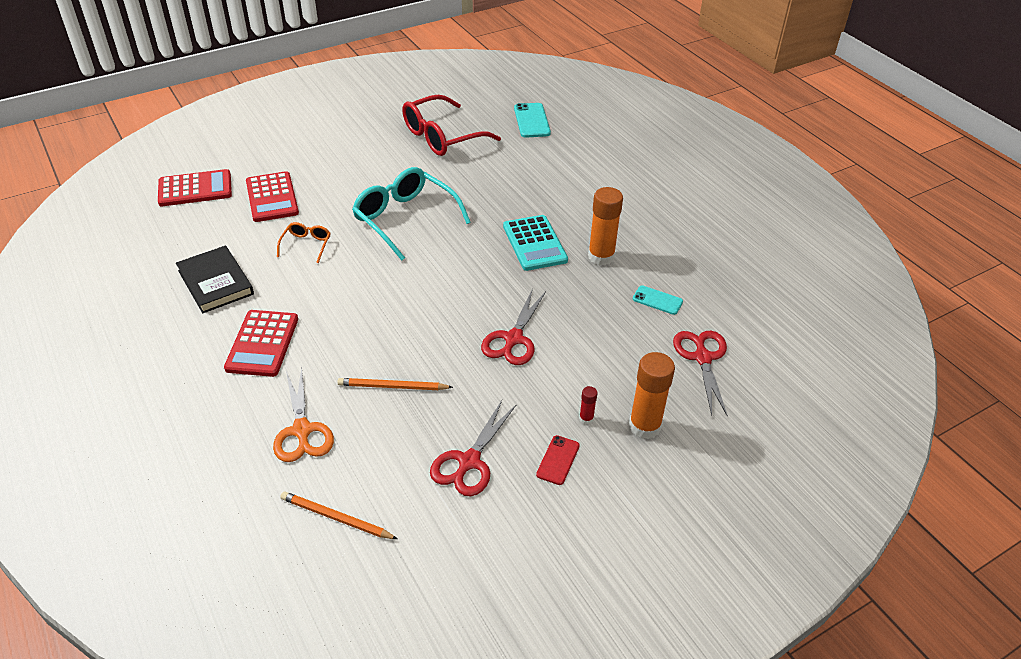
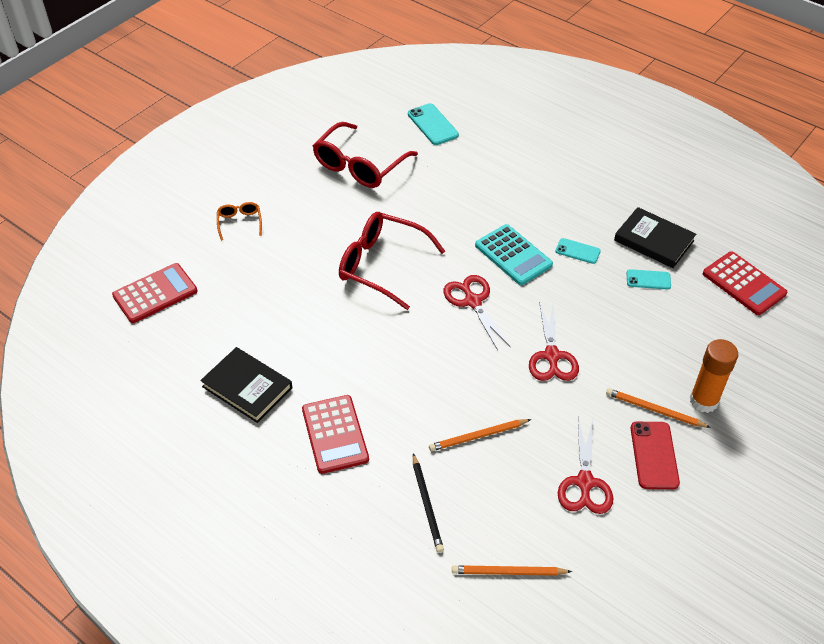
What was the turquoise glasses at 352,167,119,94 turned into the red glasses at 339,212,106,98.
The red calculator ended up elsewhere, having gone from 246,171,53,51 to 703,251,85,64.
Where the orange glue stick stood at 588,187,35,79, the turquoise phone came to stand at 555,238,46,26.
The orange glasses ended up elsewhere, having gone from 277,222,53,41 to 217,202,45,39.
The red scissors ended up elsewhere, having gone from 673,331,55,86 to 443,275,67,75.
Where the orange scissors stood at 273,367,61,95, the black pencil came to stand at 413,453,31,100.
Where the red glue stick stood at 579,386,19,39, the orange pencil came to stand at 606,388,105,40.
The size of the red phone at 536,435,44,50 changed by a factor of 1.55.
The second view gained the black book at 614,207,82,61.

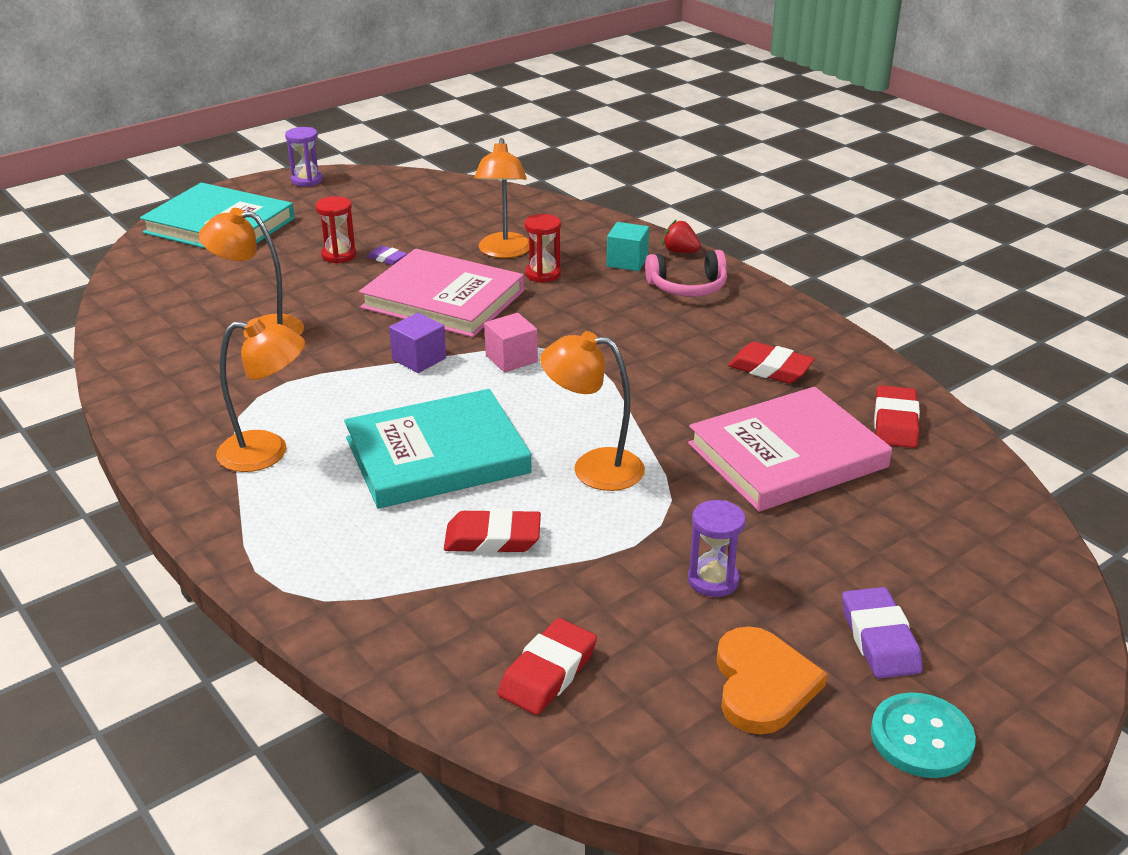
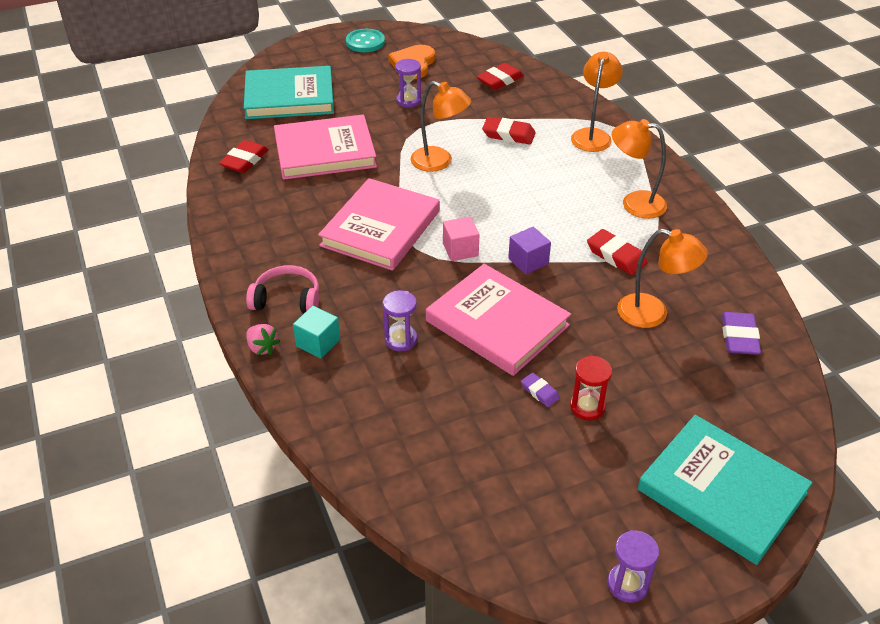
The orange lamp ended up elsewhere, having gone from 474,138,55,120 to 571,52,52,100.
What was the red hourglass at 524,214,37,69 turned into the purple hourglass at 383,290,35,62.
What was the red strawberry at 662,219,39,34 turned into the pink strawberry at 246,324,34,31.
The red eraser ended up elsewhere, having gone from 728,342,87,41 to 587,229,61,46.
The turquoise book ended up elsewhere, having gone from 344,389,188,120 to 244,66,90,53.
The purple eraser ended up elsewhere, having gone from 842,587,81,92 to 722,312,39,43.
The second view gained the pink book at 318,178,122,93.

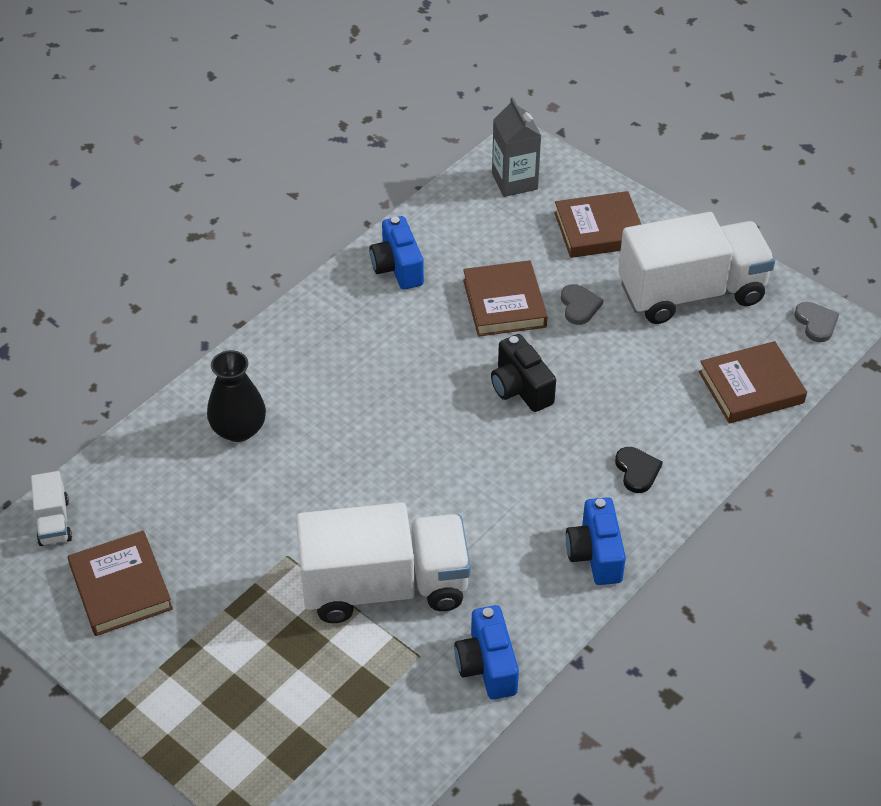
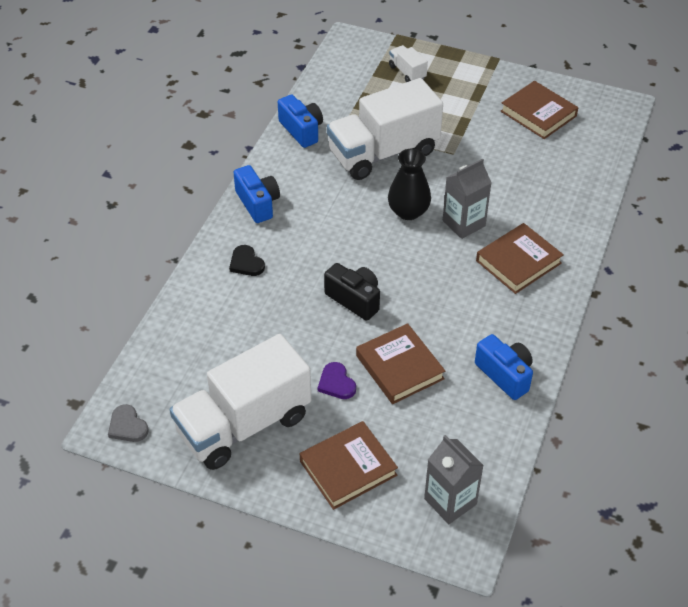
What was the grey heart at 561,284,43,41 turned into the purple heart at 318,362,38,37.
The brown book ended up elsewhere, having gone from 699,341,108,82 to 476,223,88,71.
The black vase ended up elsewhere, having gone from 207,350,59,92 to 388,149,43,71.
The white truck ended up elsewhere, having gone from 31,471,41,75 to 389,45,39,37.
The second view gained the grey carton at 443,158,48,81.

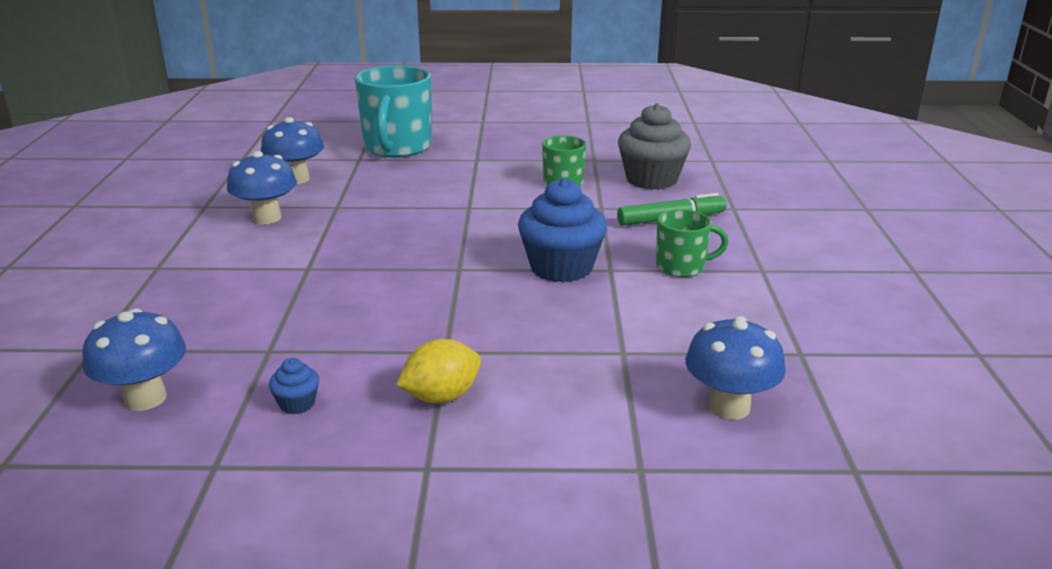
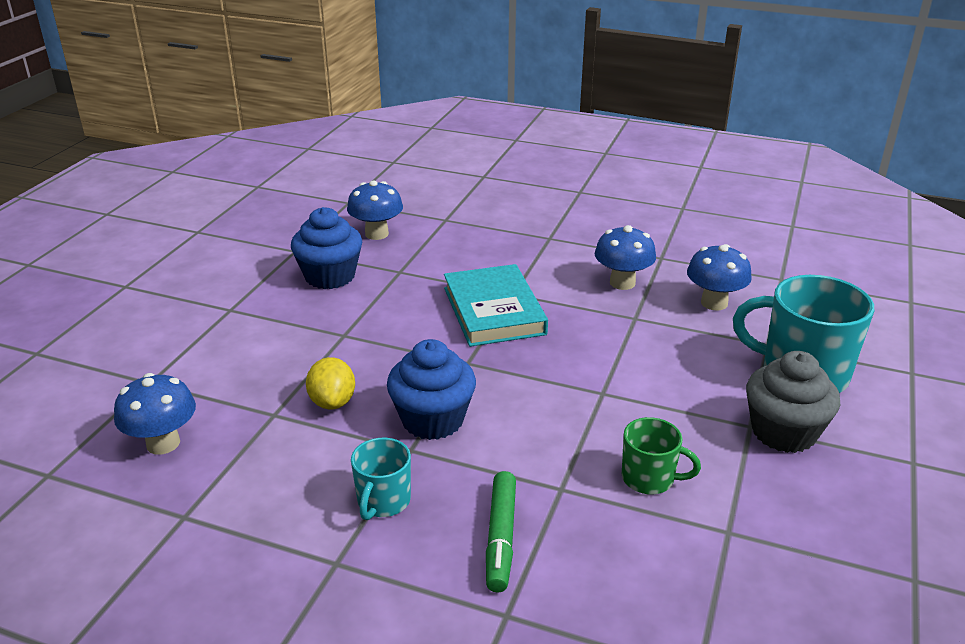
The grey cupcake ended up elsewhere, having gone from 618,103,73,87 to 746,351,94,102.
What was the green mug at 656,209,72,68 turned into the turquoise mug at 351,438,60,82.
The yellow lemon ended up elsewhere, having gone from 396,339,85,65 to 306,357,49,52.
The size of the blue cupcake at 269,358,50,56 changed by a factor of 2.28.
The second view gained the turquoise book at 444,264,104,83.

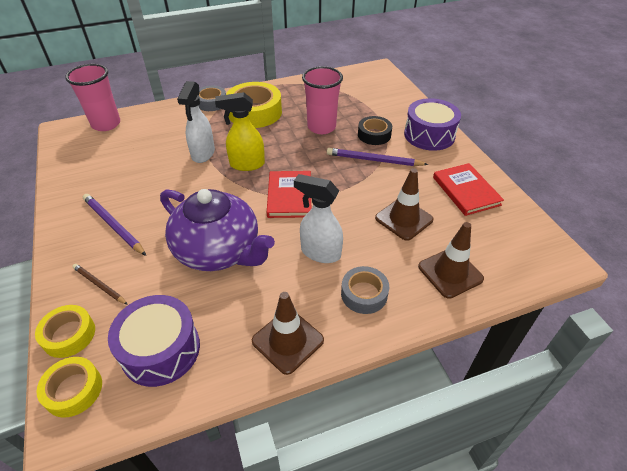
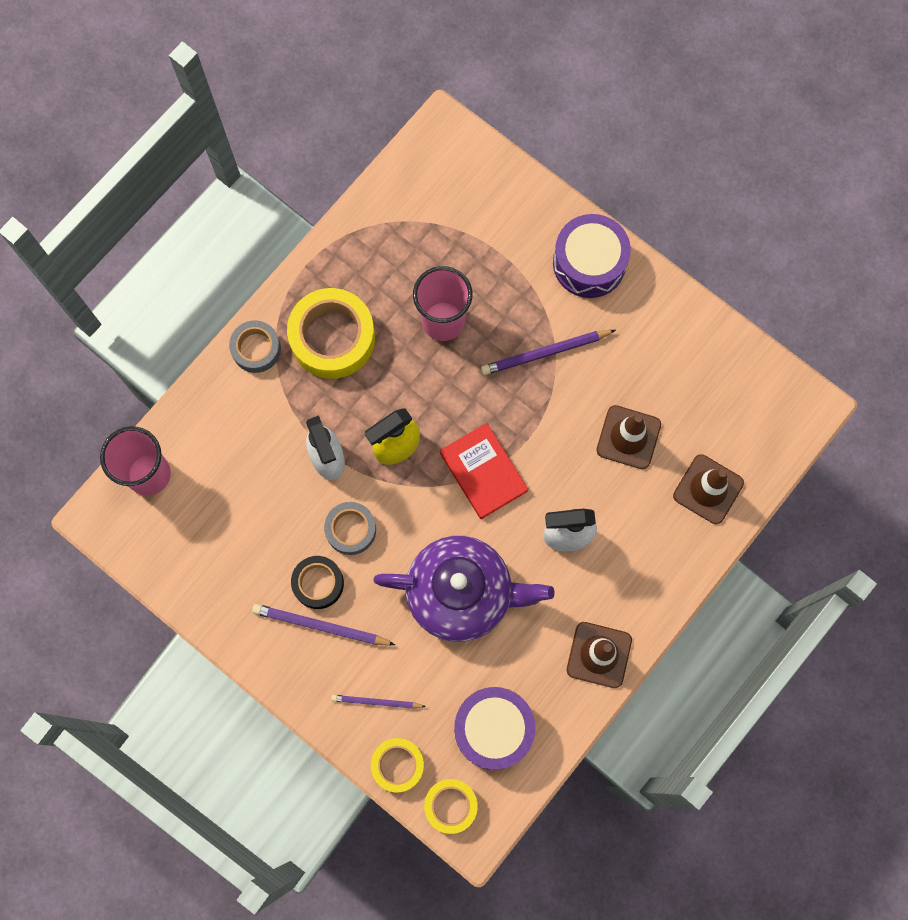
The black tape ended up elsewhere, having gone from 358,116,34,29 to 291,556,53,53.
The second view lost the red book at 433,163,71,53.
What was the brown pencil at 72,264,56,41 turned into the purple pencil at 331,695,95,14.
The grey tape ended up elsewhere, having gone from 341,266,48,48 to 324,502,52,53.

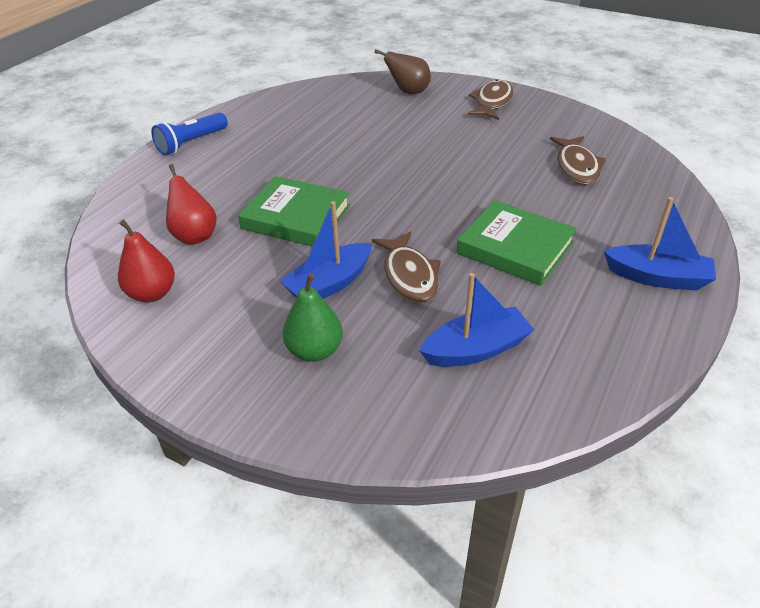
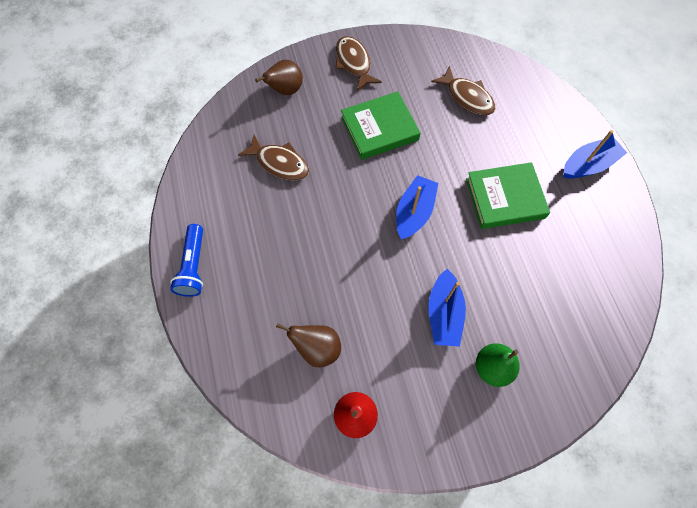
What was the red pear at 166,164,50,81 turned into the brown pear at 276,323,65,44.
The green book ended up elsewhere, having gone from 238,176,112,71 to 341,91,80,69.
The brown fish ended up elsewhere, having gone from 372,232,69,71 to 238,135,71,45.
The blue boat ended up elsewhere, having gone from 420,273,114,94 to 396,175,42,65.

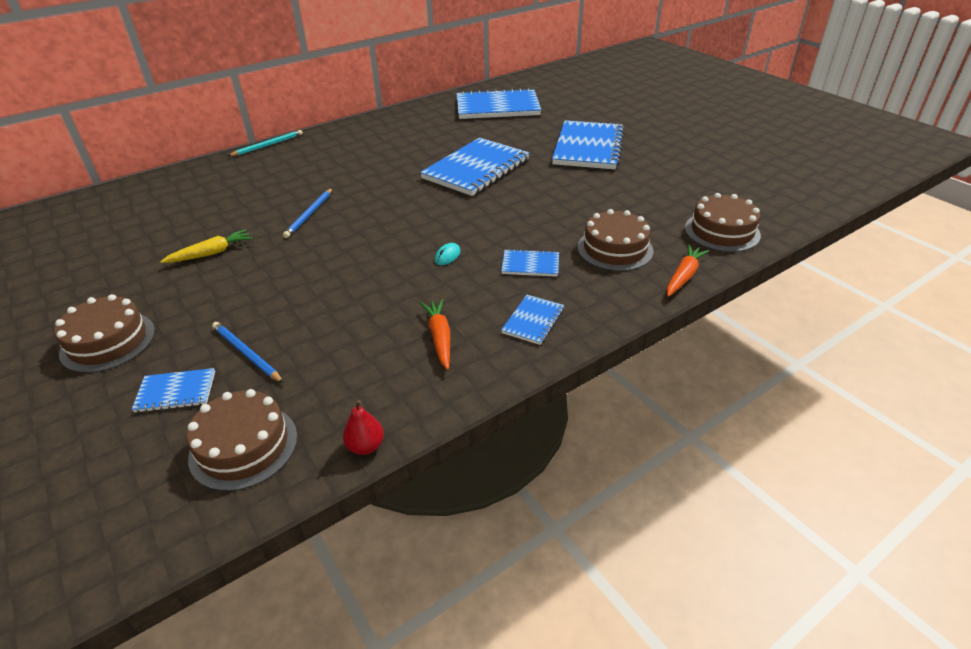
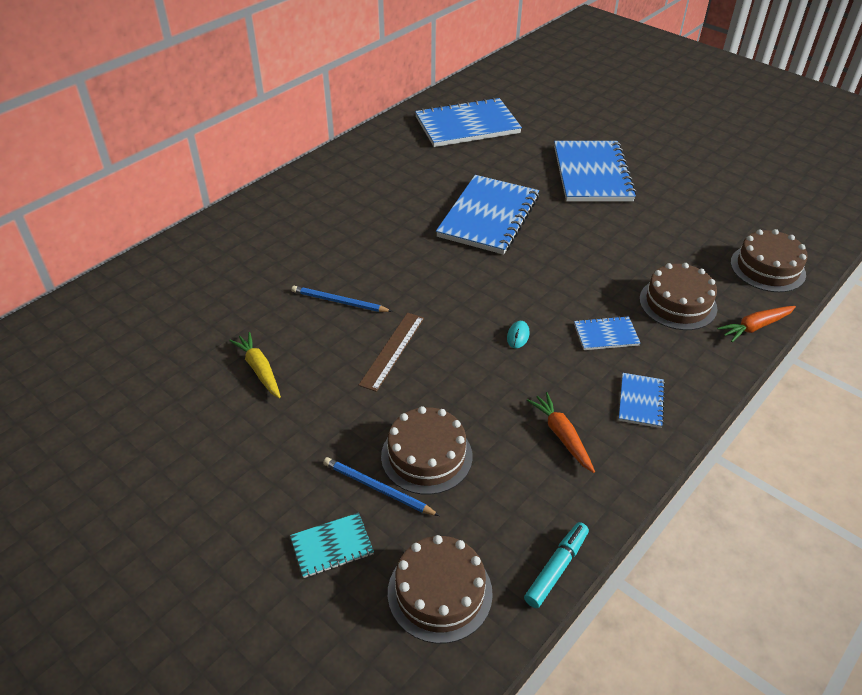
The second view lost the turquoise pencil at 228,130,75,26.
The blue pencil at 283,188,50,50 ended up facing another way, 105 degrees clockwise from before.
The yellow carrot at 160,229,92,34 ended up facing another way, 75 degrees counterclockwise from before.
The orange carrot at 667,245,42,52 ended up facing another way, 135 degrees counterclockwise from before.
The brown cake ended up elsewhere, having gone from 54,294,101,79 to 381,406,92,89.
What was the blue notebook at 132,368,83,45 turned into the turquoise notebook at 290,513,84,65.
Where the red pear stood at 343,400,41,55, the turquoise marker came to stand at 524,522,65,86.
The second view gained the brown ruler at 359,313,65,79.

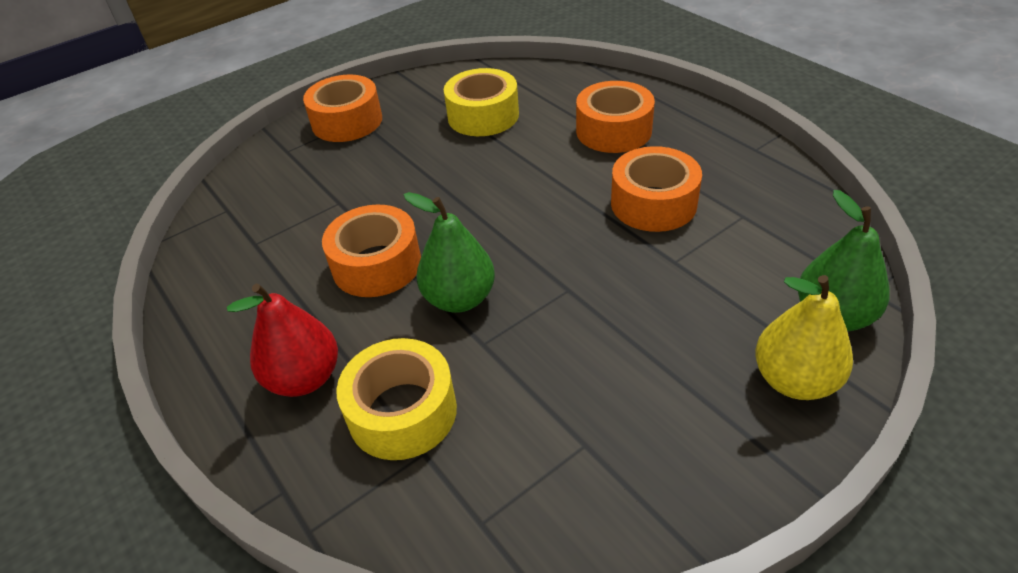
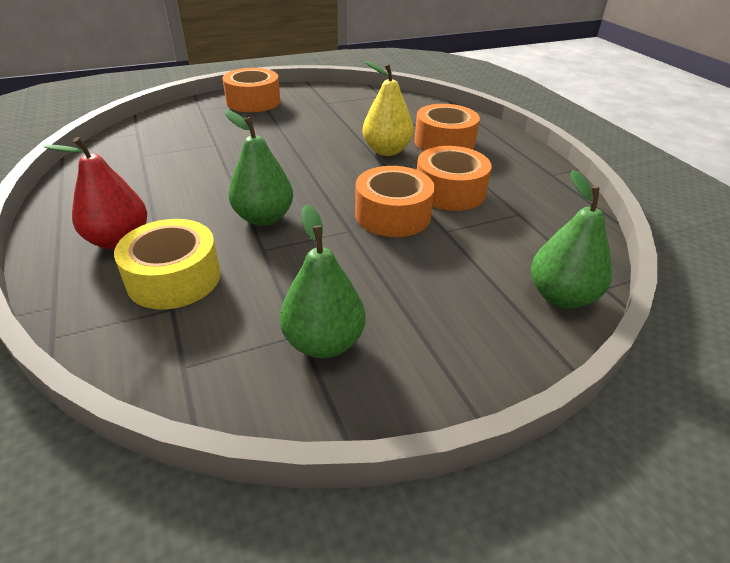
The second view lost the yellow tape at 444,68,75,68.
The orange tape ended up elsewhere, having gone from 322,205,99,92 to 355,166,80,71.
The yellow pear ended up elsewhere, having gone from 755,275,98,125 to 362,61,52,95.
The second view gained the green pear at 280,204,85,154.

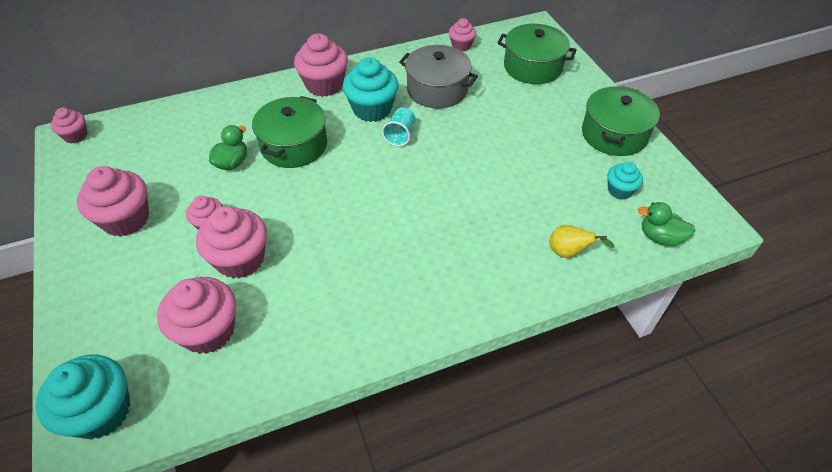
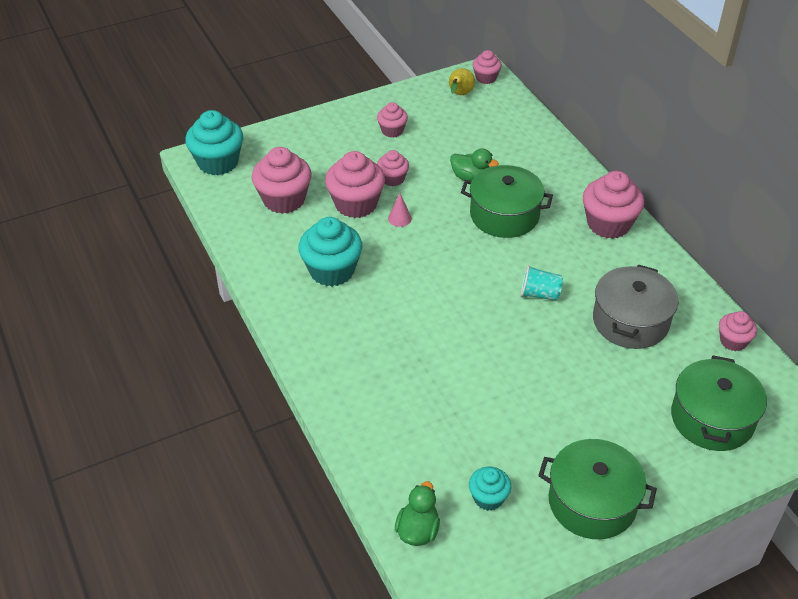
The turquoise cupcake ended up elsewhere, having gone from 343,57,56,65 to 298,217,64,70.
The size of the pink cupcake at 77,166,72,71 changed by a factor of 0.56.
The yellow pear ended up elsewhere, having gone from 549,225,66,33 to 449,68,26,27.
The second view gained the pink cone at 388,193,24,34.

